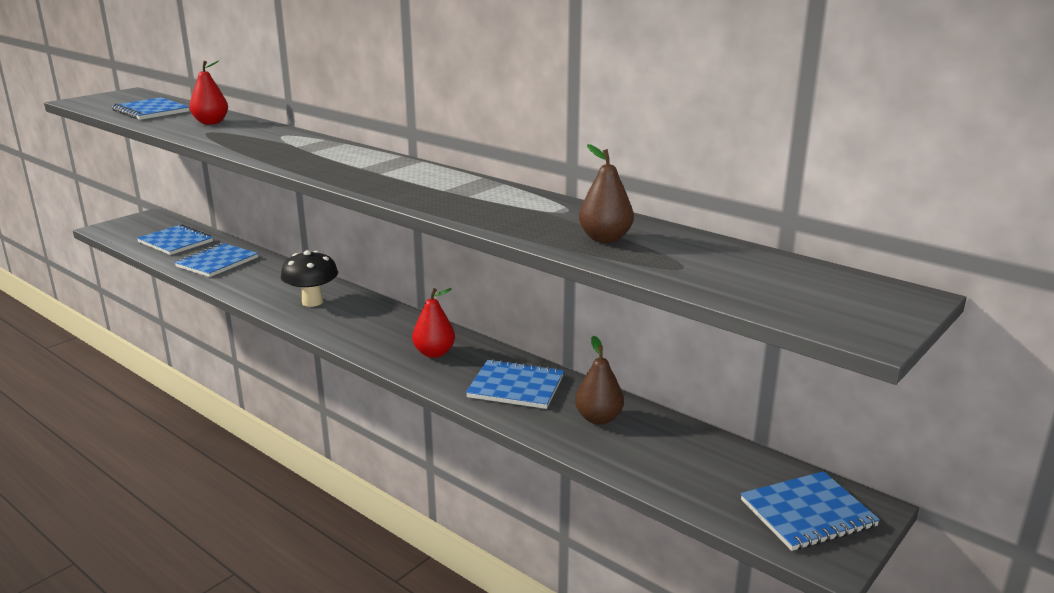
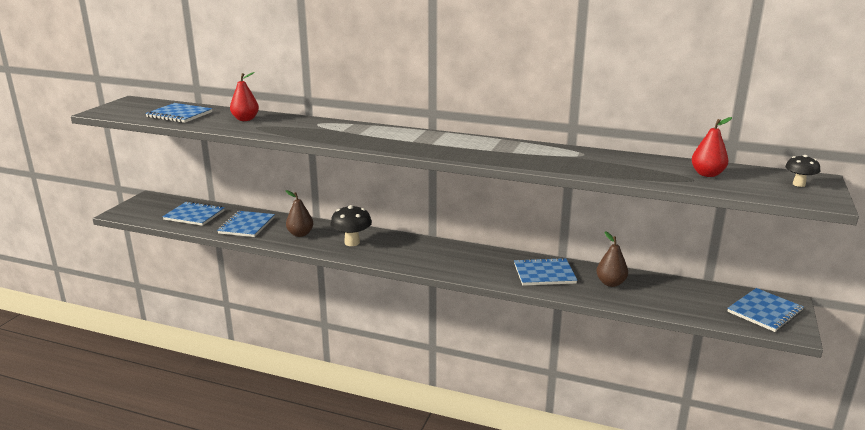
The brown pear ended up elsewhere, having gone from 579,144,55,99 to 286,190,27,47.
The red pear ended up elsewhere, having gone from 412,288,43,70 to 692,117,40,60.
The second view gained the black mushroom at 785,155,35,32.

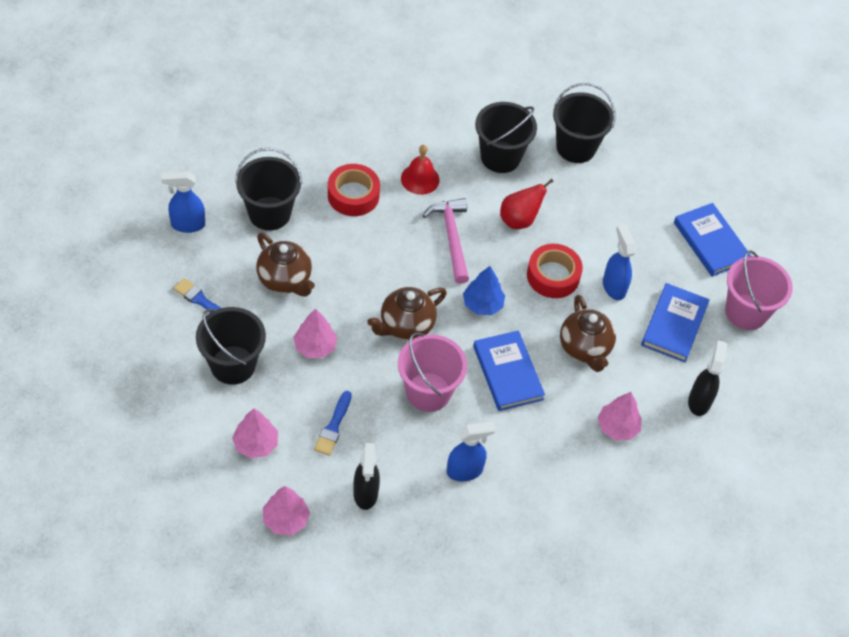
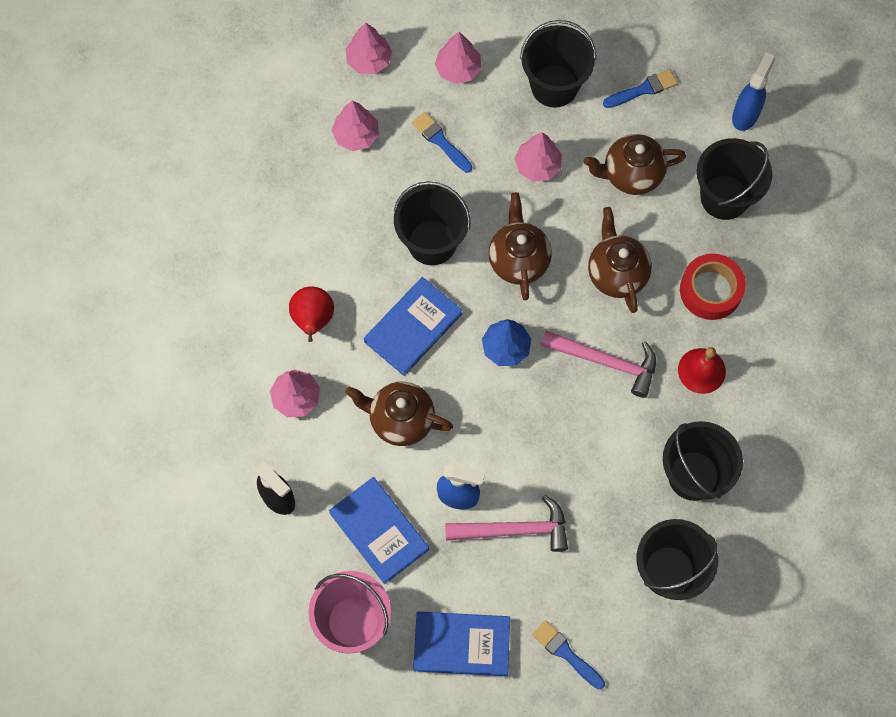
The red pear ended up elsewhere, having gone from 500,179,54,50 to 289,286,45,56.
The second view lost the red tape at 527,244,56,54.
The blue book at 473,330,72,81 ended up facing another way, 60 degrees counterclockwise from before.
What was the pink bucket at 398,332,69,80 turned into the black bucket at 394,181,77,84.
The second view lost the blue spray bottle at 447,421,49,60.
Where the black spray bottle stood at 353,443,27,67, the pink tree came to stand at 332,100,47,51.
The second view gained the brown teapot at 588,207,64,106.
The second view gained the pink hammer at 445,495,123,57.
The second view gained the blue brush at 532,620,73,69.

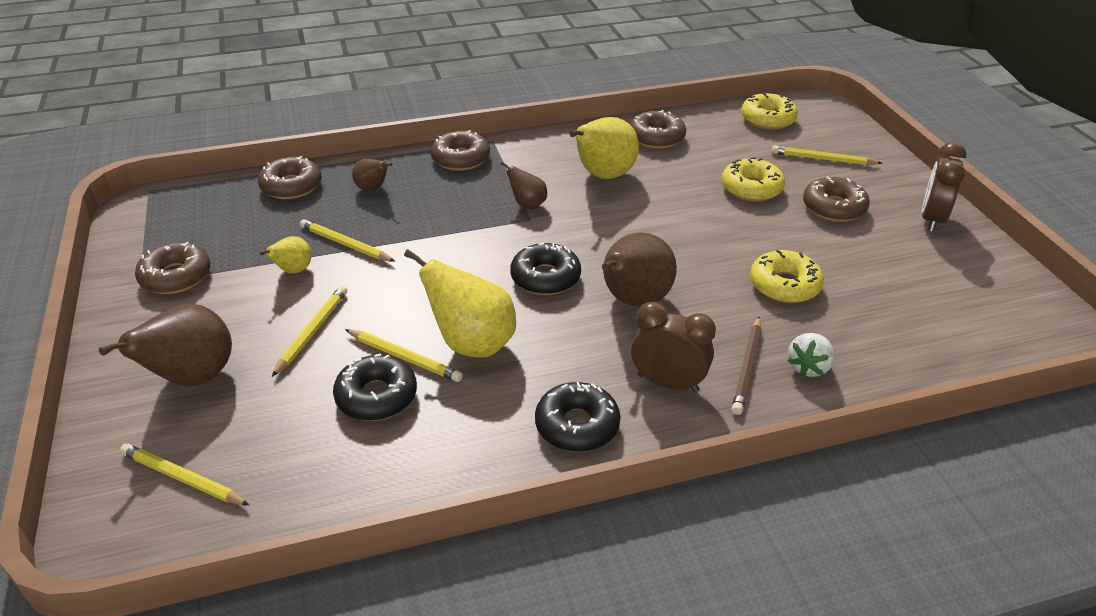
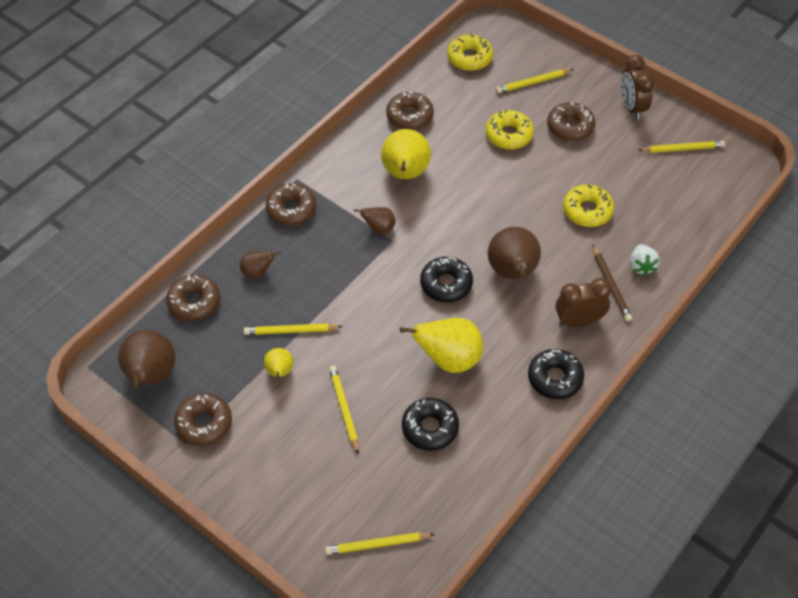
The brown pear ended up elsewhere, having gone from 99,304,133,82 to 118,330,58,59.
The yellow pencil ended up elsewhere, having gone from 345,329,118,53 to 638,141,87,12.

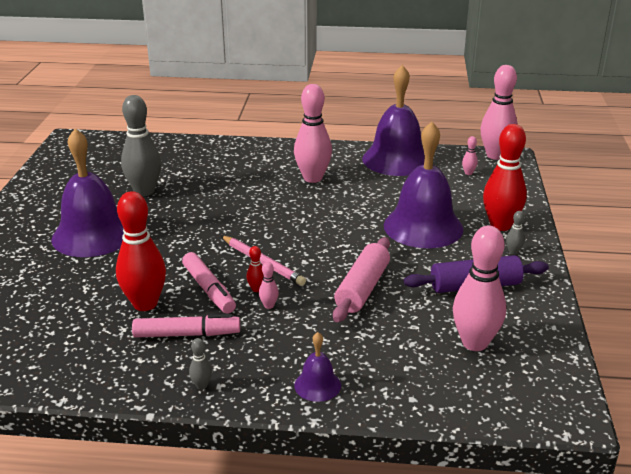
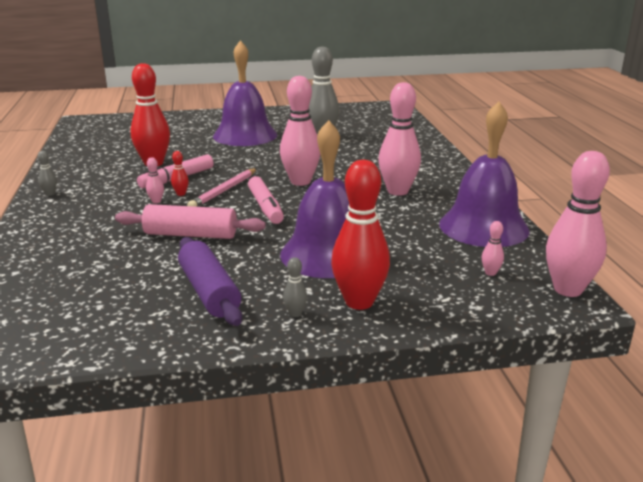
The pink bowling pin ended up elsewhere, having gone from 453,226,53,125 to 280,76,40,110.
The pink marker ended up elsewhere, having gone from 132,314,108,24 to 248,176,36,48.
The second view lost the purple bell at 294,332,47,70.

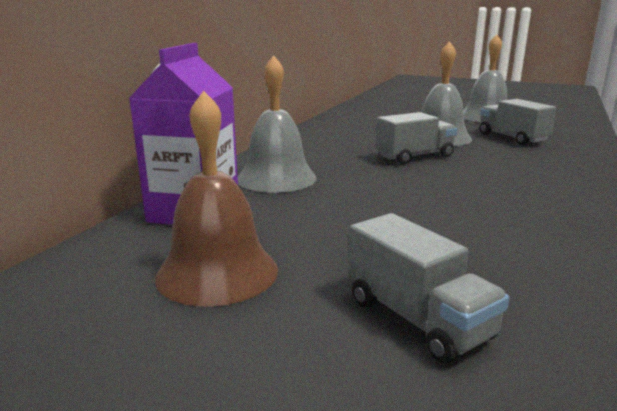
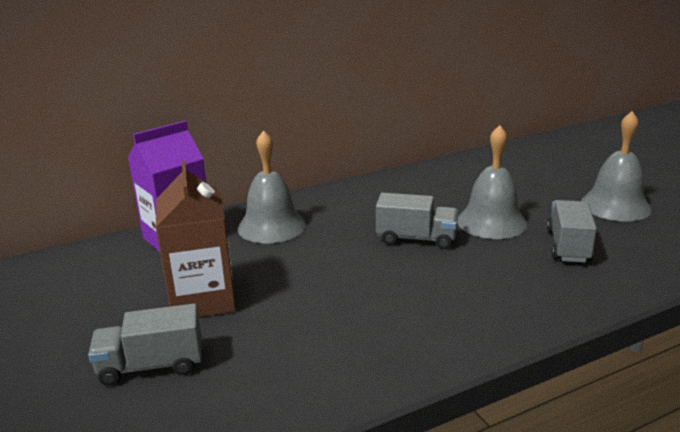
The second view lost the brown bell at 155,91,123,216.
The grey truck at 348,213,161,150 ended up facing another way, 75 degrees clockwise from before.
The second view gained the brown carton at 156,161,80,156.

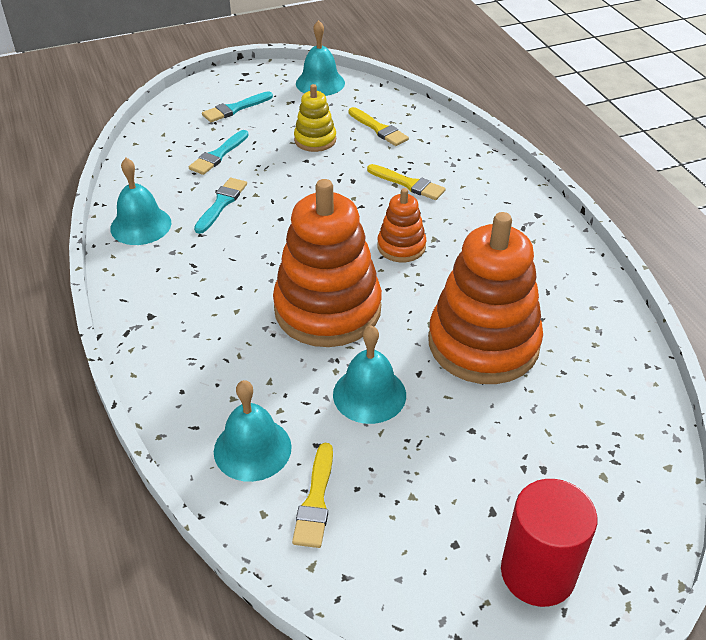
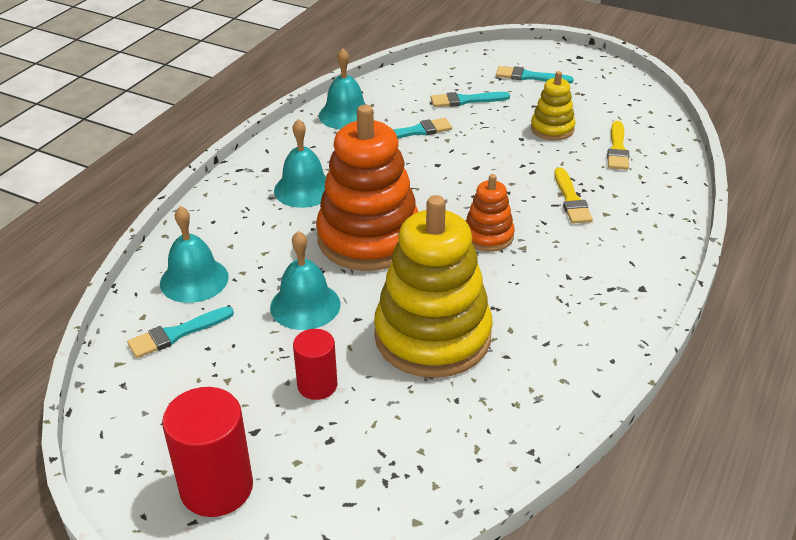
The turquoise bell ended up elsewhere, having gone from 296,20,49,76 to 274,119,52,89.
What was the orange stacking toy at 428,212,115,172 turned into the yellow stacking toy at 374,195,119,183.
What was the yellow brush at 292,443,41,105 turned into the turquoise brush at 127,307,107,51.
The second view gained the red cylinder at 293,329,44,71.

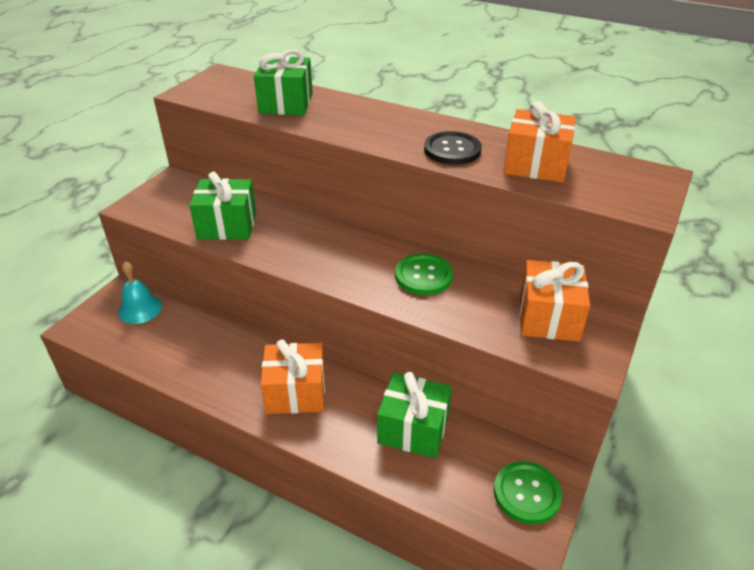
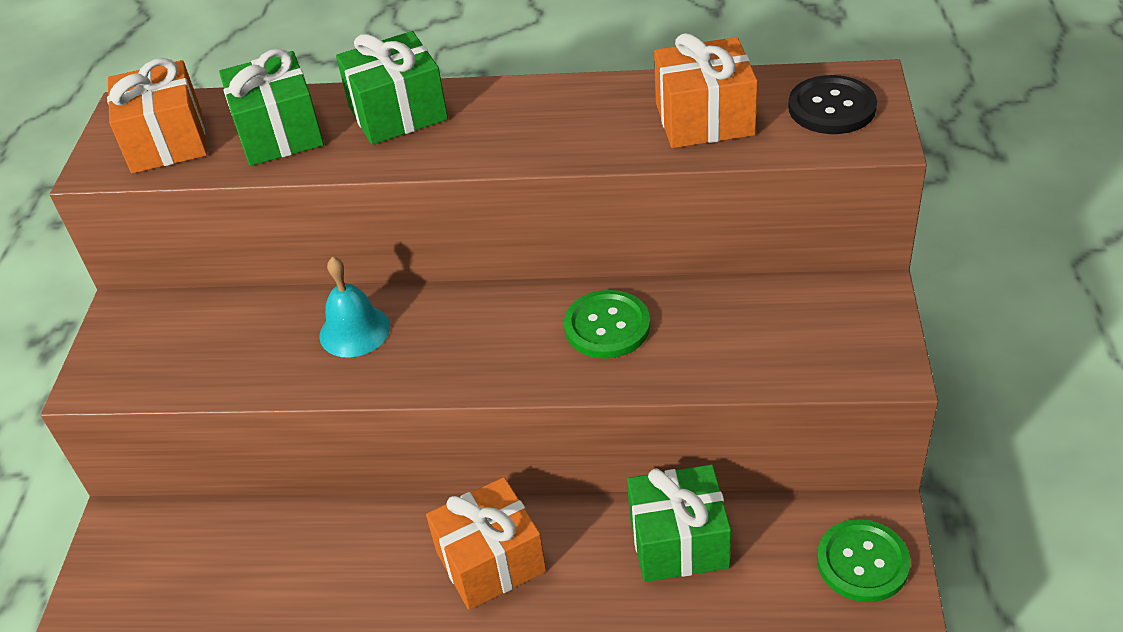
The black button ended up elsewhere, having gone from 424,131,58,34 to 788,75,89,59.
The green gift ended up elsewhere, having gone from 189,172,67,68 to 336,31,112,114.
The orange gift ended up elsewhere, having gone from 520,260,70,82 to 107,58,100,115.
The turquoise bell ended up elsewhere, having gone from 118,262,44,62 to 319,257,71,101.

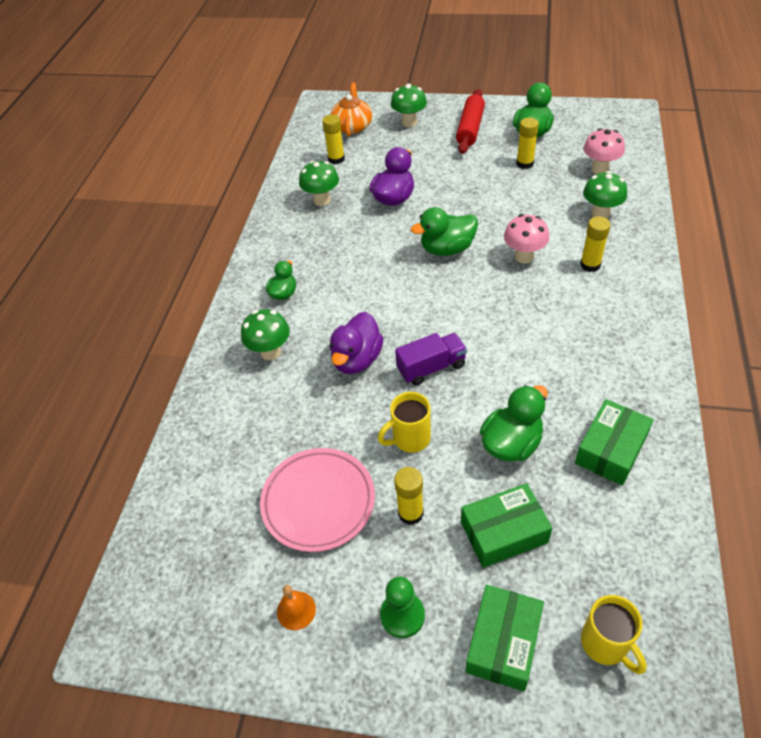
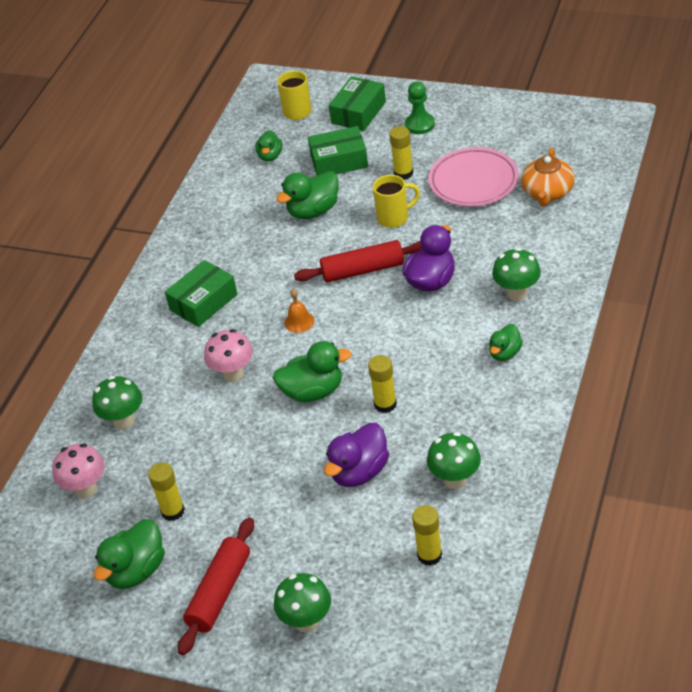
The orange teapot ended up elsewhere, having gone from 330,82,42,55 to 521,148,53,58.
The yellow glue stick ended up elsewhere, having gone from 580,216,31,56 to 368,355,29,58.
Where the purple truck stood at 395,333,72,53, the red rolling pin came to stand at 294,240,128,43.
The green box ended up elsewhere, having gone from 575,399,79,87 to 165,260,73,67.
The orange bell ended up elsewhere, having gone from 277,585,39,45 to 284,289,30,44.
The second view gained the green duck at 255,130,27,32.

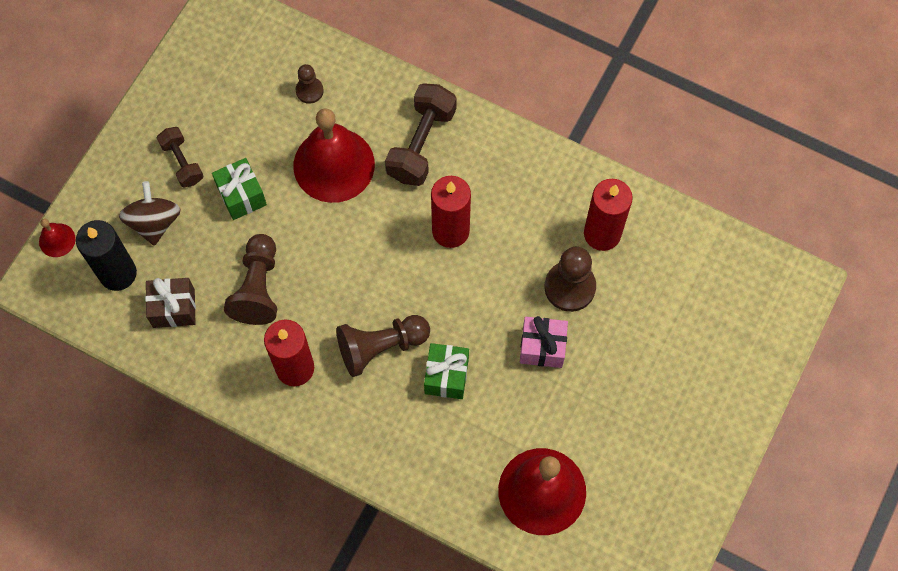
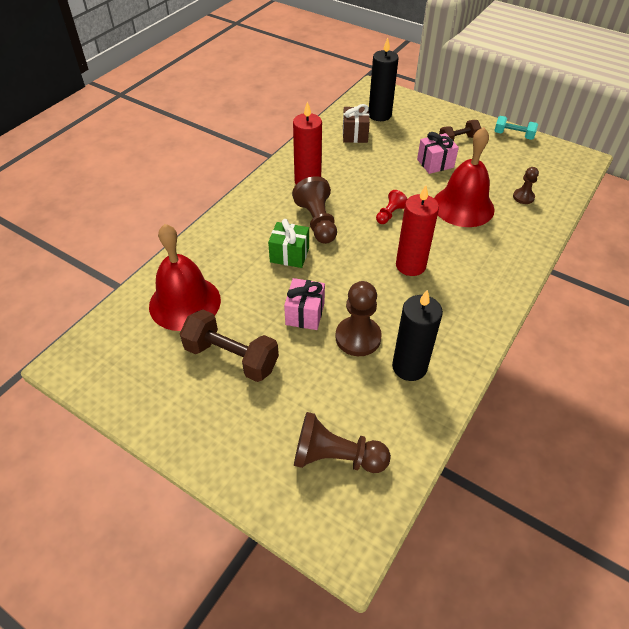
The brown dumbbell ended up elsewhere, having gone from 385,83,72,103 to 180,310,99,72.
What was the green gift at 212,158,55,62 turned into the pink gift at 417,132,42,42.
What was the red candle at 584,179,49,72 turned into the black candle at 392,290,51,91.
The second view lost the brown spinning top at 119,181,62,65.
The second view lost the red bell at 39,218,37,39.
The brown pawn ended up elsewhere, having gone from 224,234,53,91 to 294,412,97,61.
The second view gained the turquoise dumbbell at 494,116,44,24.
The second view gained the red pawn at 376,190,31,34.

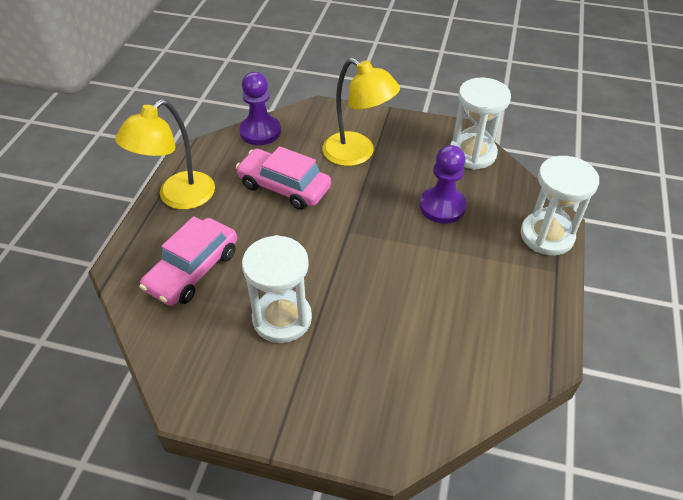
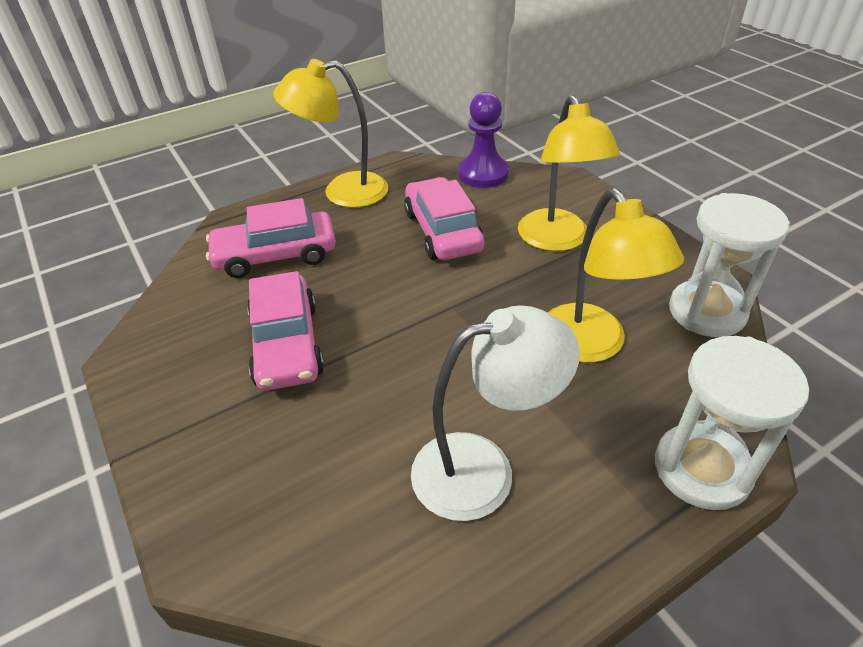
Where the purple pawn stood at 420,145,47,79, the yellow lamp came to stand at 548,188,136,175.
Where the white hourglass stood at 242,235,70,108, the pink car came to stand at 247,271,77,120.
The second view gained the white lamp at 411,305,169,216.

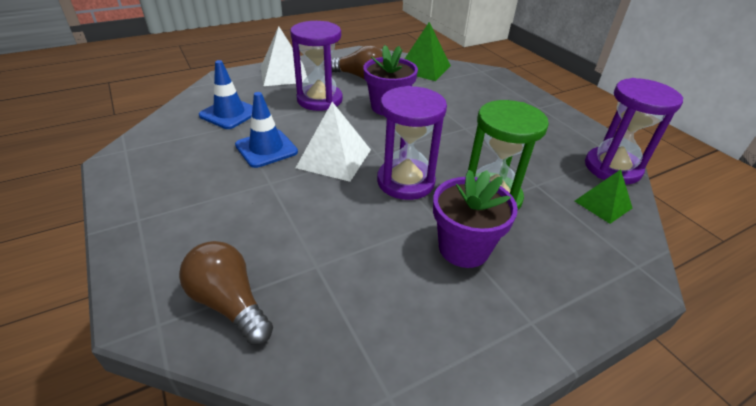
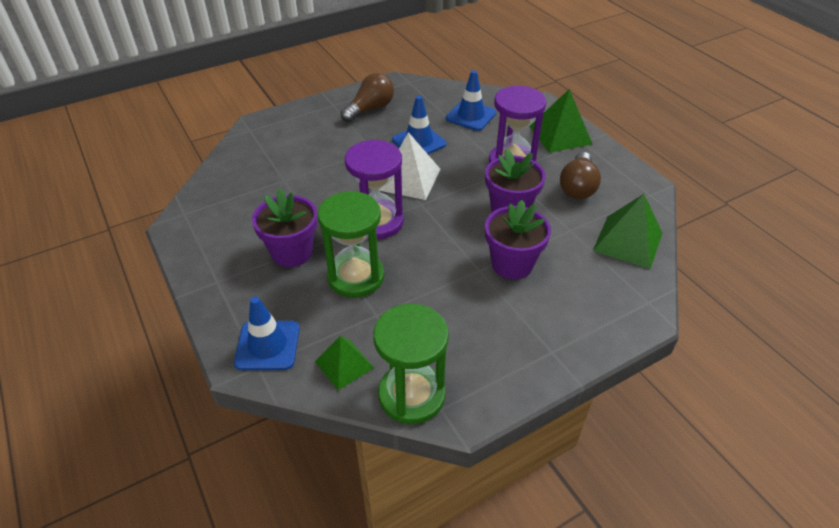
What was the white pyramid at 261,26,46,60 turned into the green pyramid at 530,89,63,64.
What was the purple hourglass at 585,78,98,106 turned into the green hourglass at 373,304,76,120.
The brown light bulb ended up elsewhere, having gone from 179,241,94,104 to 340,73,54,49.
The second view gained the purple flower pot at 485,200,66,80.
The second view gained the blue traffic cone at 234,296,66,74.

